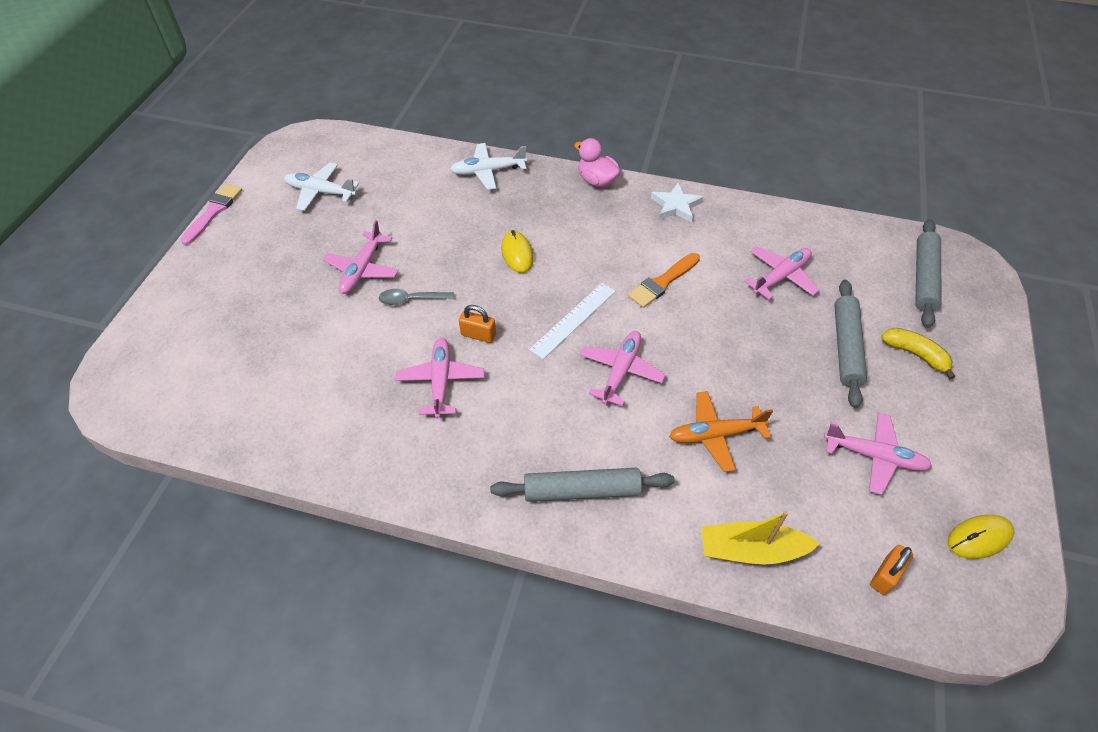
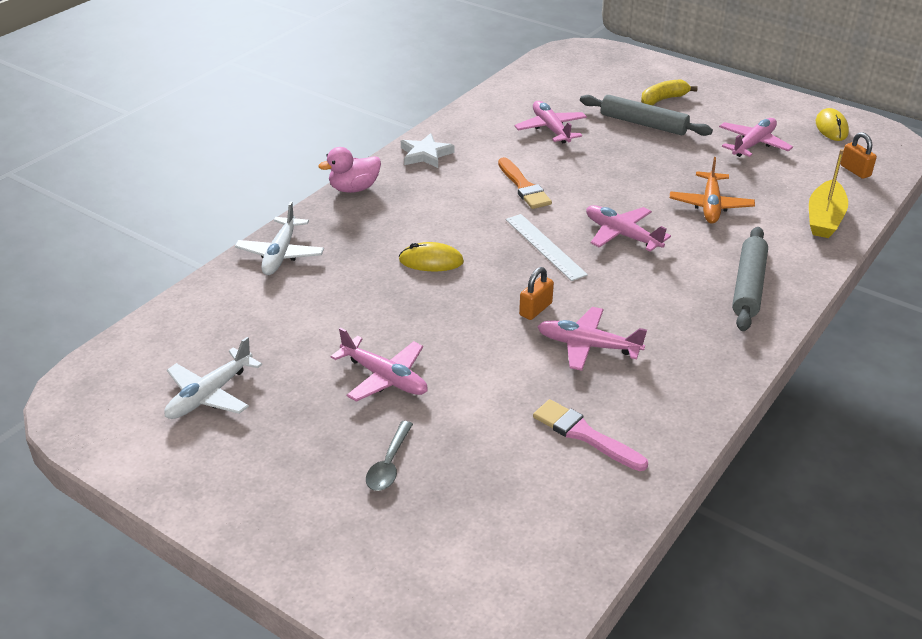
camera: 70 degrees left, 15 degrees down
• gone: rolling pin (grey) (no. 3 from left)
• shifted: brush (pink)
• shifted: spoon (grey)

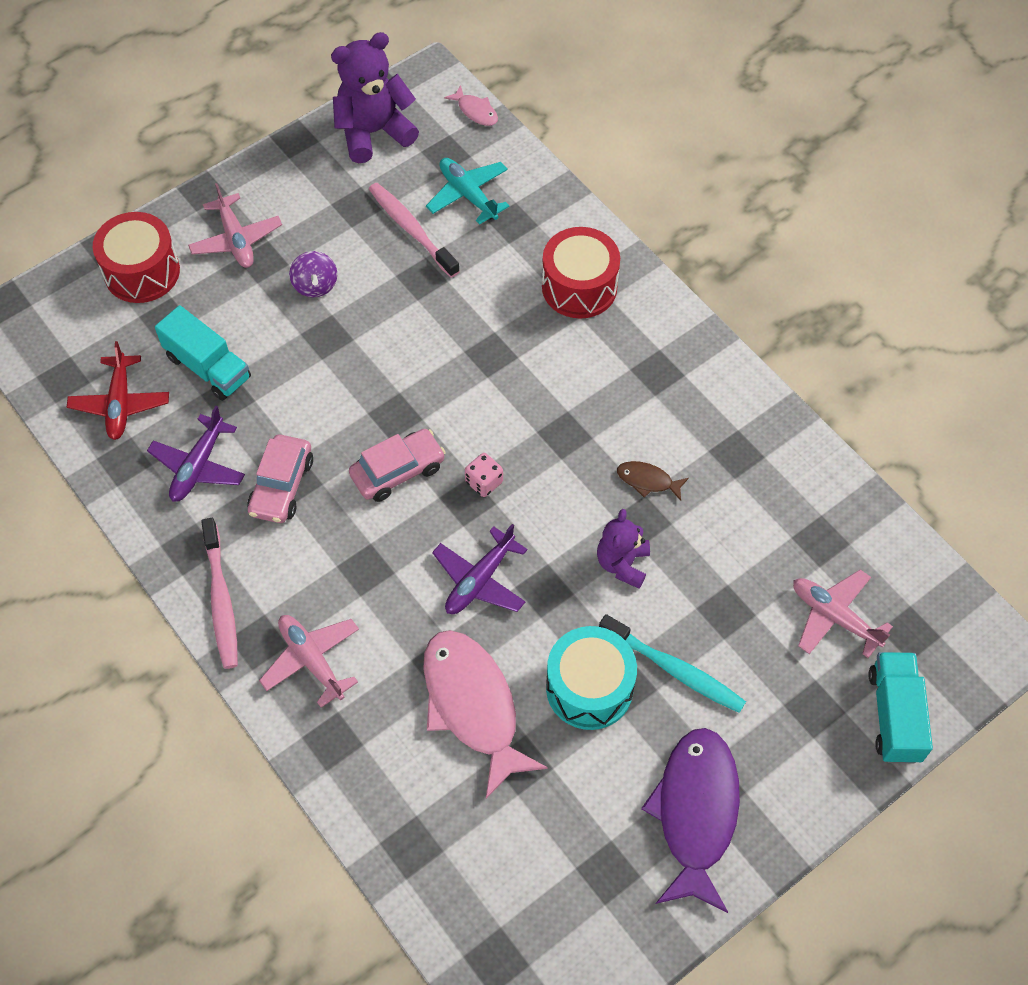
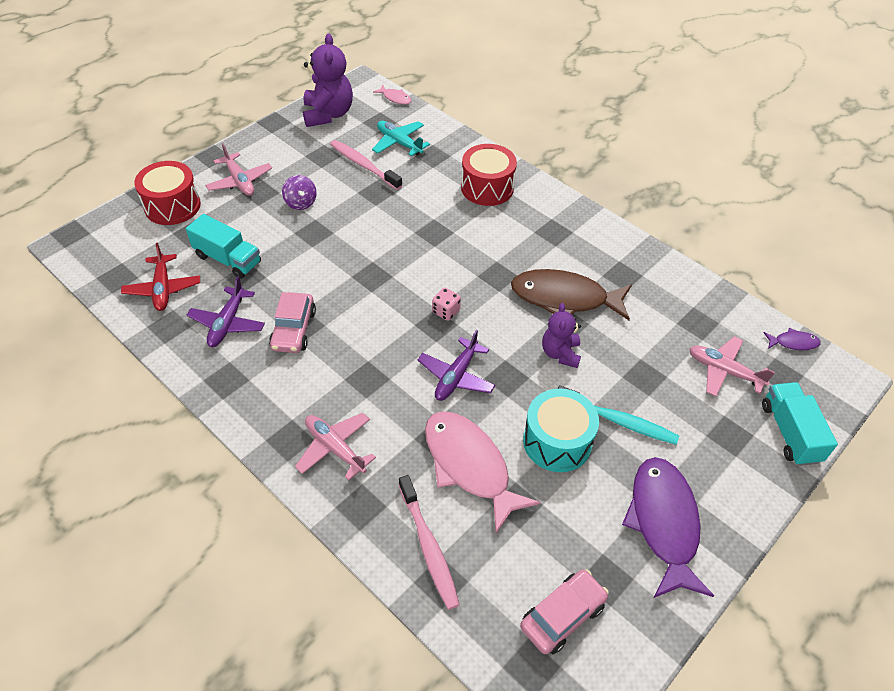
camera: 10 degrees left, 10 degrees down
• new: fish (purple) (no. 2 from left)
• shifted: toothbrush (pink) (no. 1 from left in the first image) to toothbrush (pink) (no. 2 from left)
• shifted: car (pink) (no. 2 from left)
• rotated: teddy bear (purple) (no. 1 from left) 120 degrees clockwise
• scaled: fish (brown) x2.29

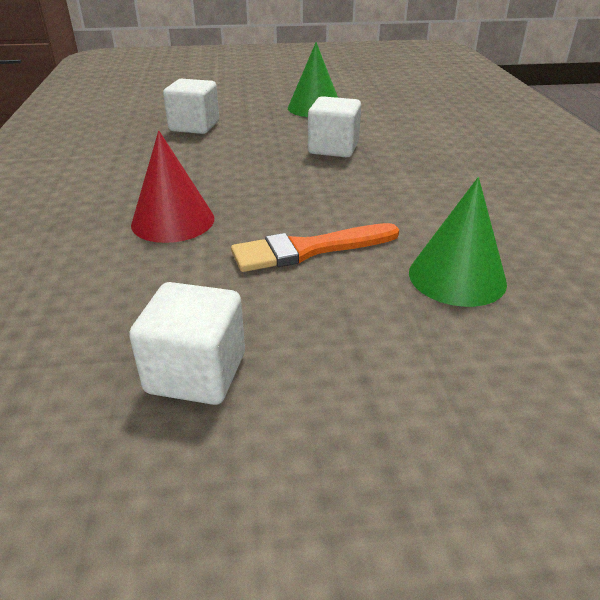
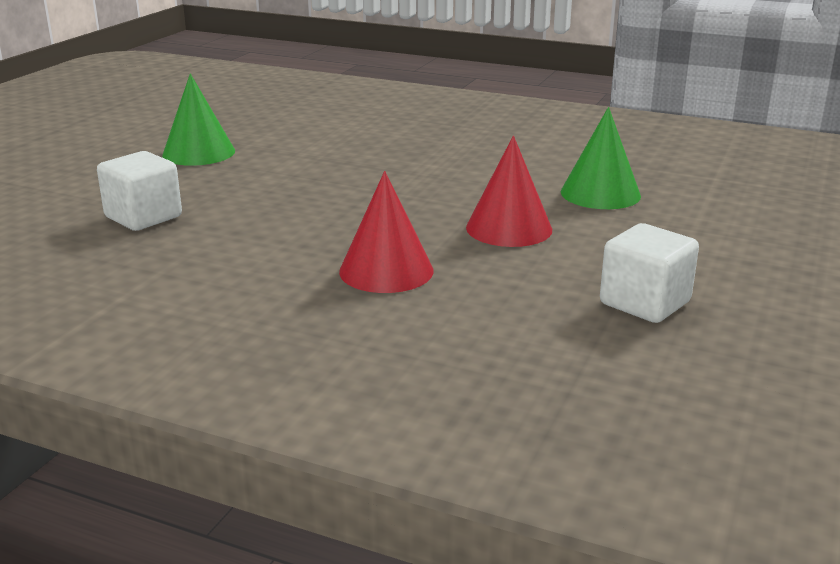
camera: 60 degrees left, 10 degrees down
• gone: cube (white) (no. 3 from left)
• swapped: brush (orange) to cone (red) (no. 2 from left)

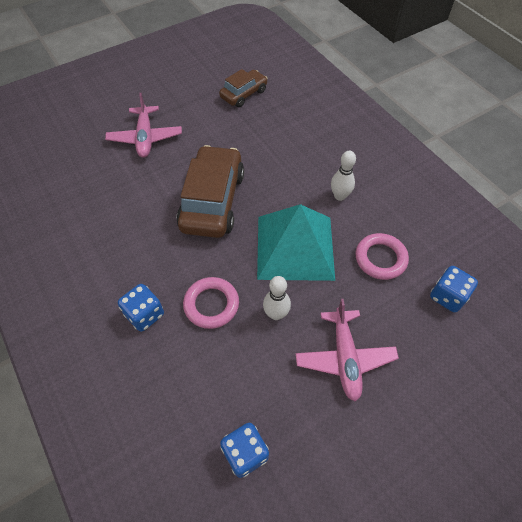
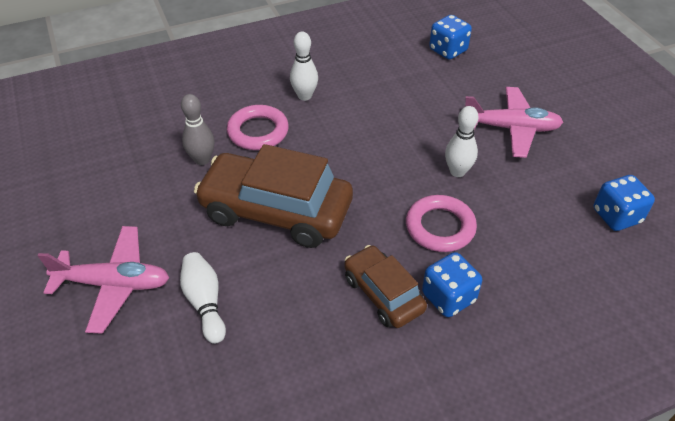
camera: 80 degrees left, 10 degrees down
• gone: pyramid (turquoise)
• new: bowling pin (white) (no. 1 from left)
• new: bowling pin (grey)
• shifted: car (brown) (no. 2 from left)
• shifted: ring (pink) (no. 2 from left in the first image) to ring (pink) (no. 1 from left)

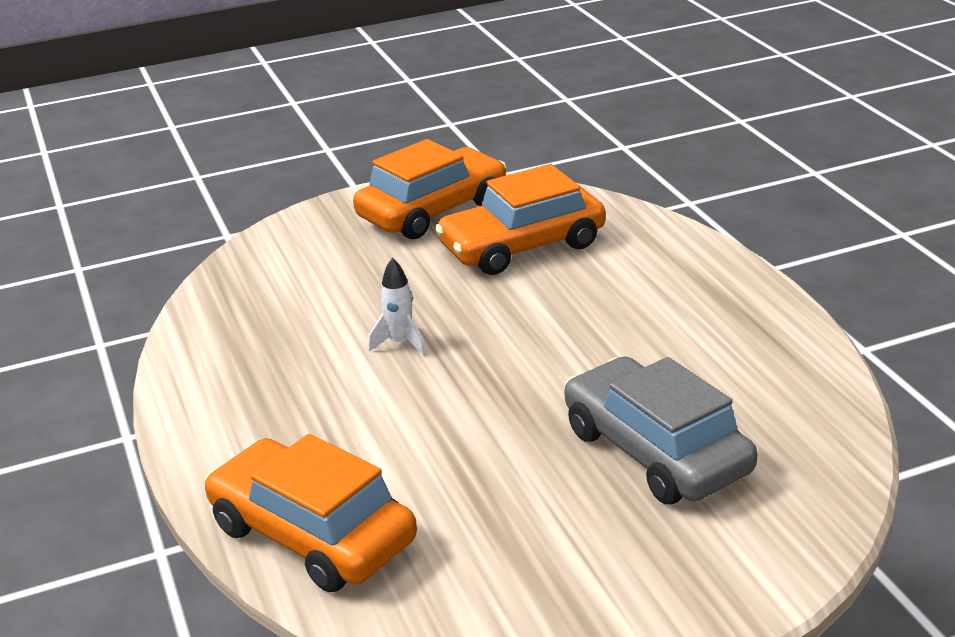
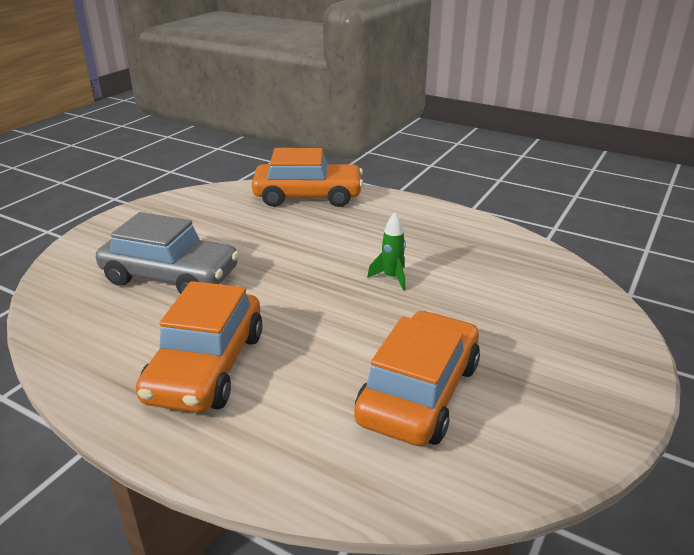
camera: 140 degrees right, 0 degrees up
• shifted: car (orange) (no. 2 from left in the first image) to car (orange) (no. 1 from left)
• repainted: rocket (white) to rocket (green)

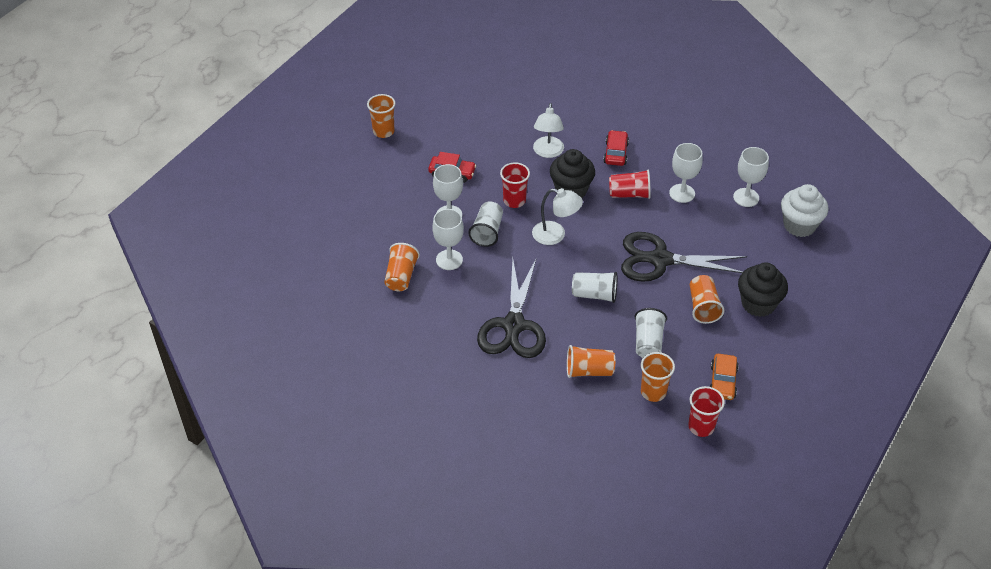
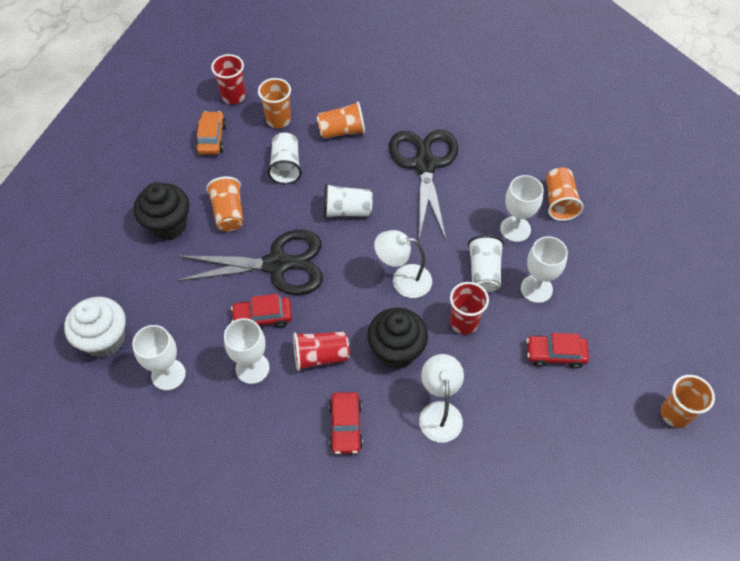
camera: 170 degrees right, 10 degrees up
• new: car (red) (no. 1 from left)

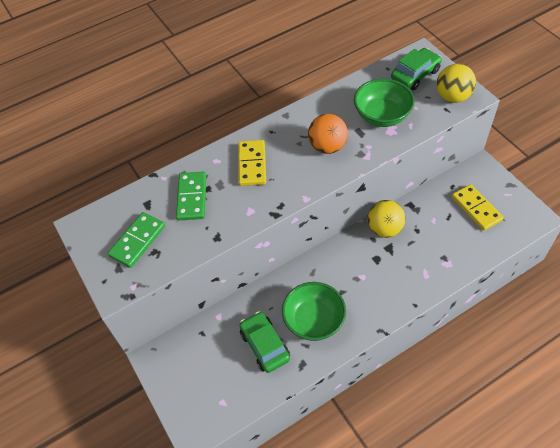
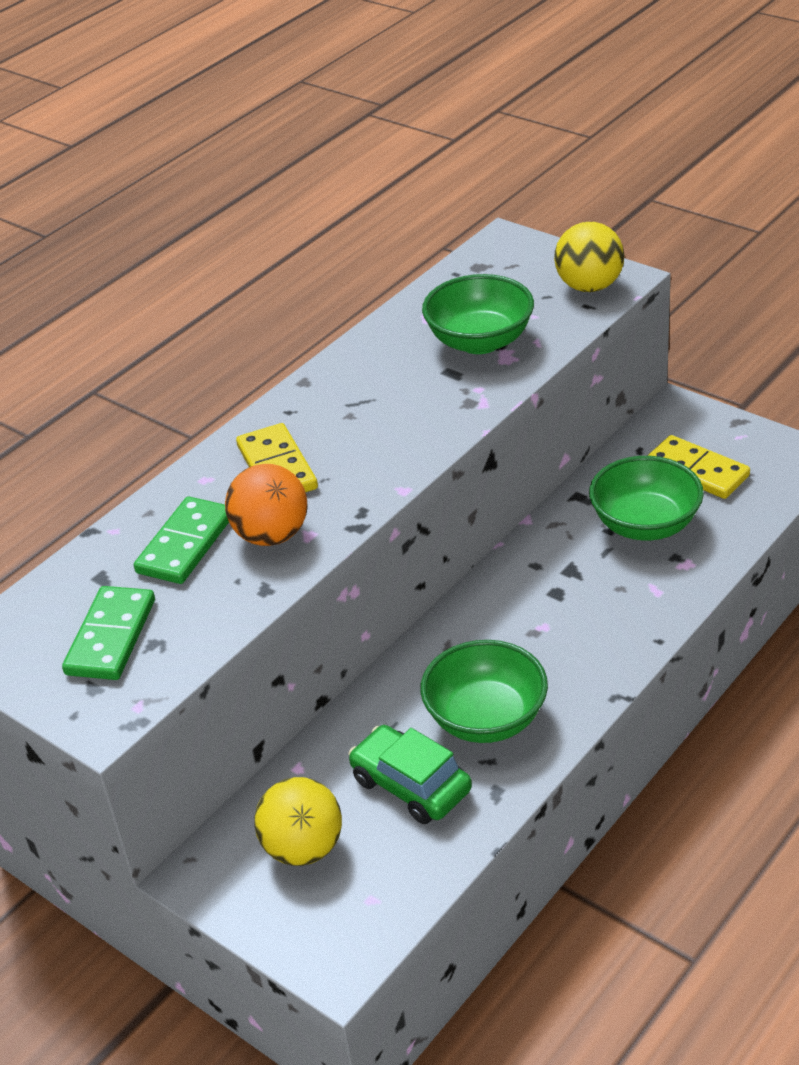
camera: 20 degrees left, 15 degrees down
• gone: car (green) (no. 2 from left)
• new: bowl (green) (no. 3 from left)
• shifted: ball (orange)
• shifted: ball (yellow) (no. 1 from left)
• rotated: domino (green) (no. 2 from left) 45 degrees clockwise

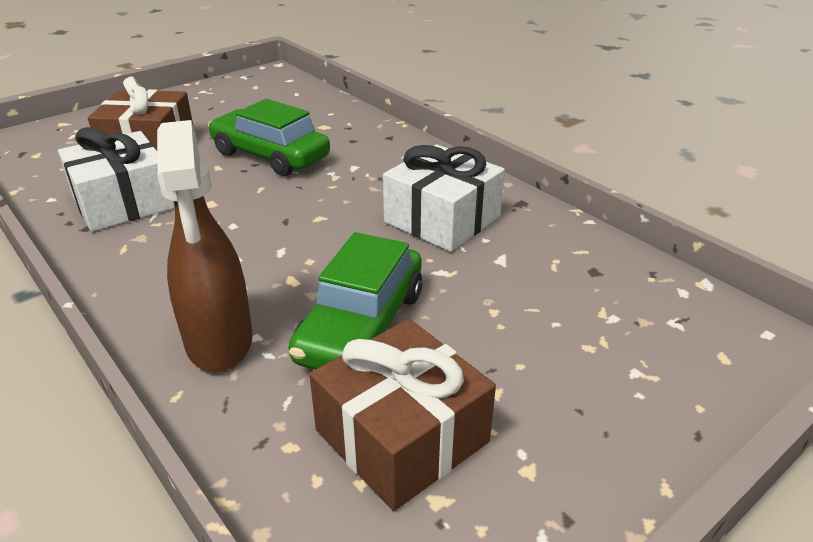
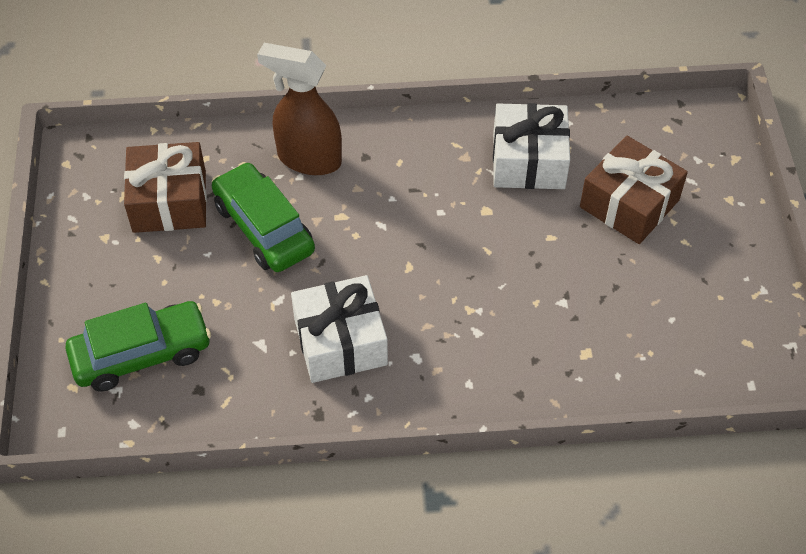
camera: 125 degrees right, 20 degrees up
• shifted: car (green) (no. 1 from left)

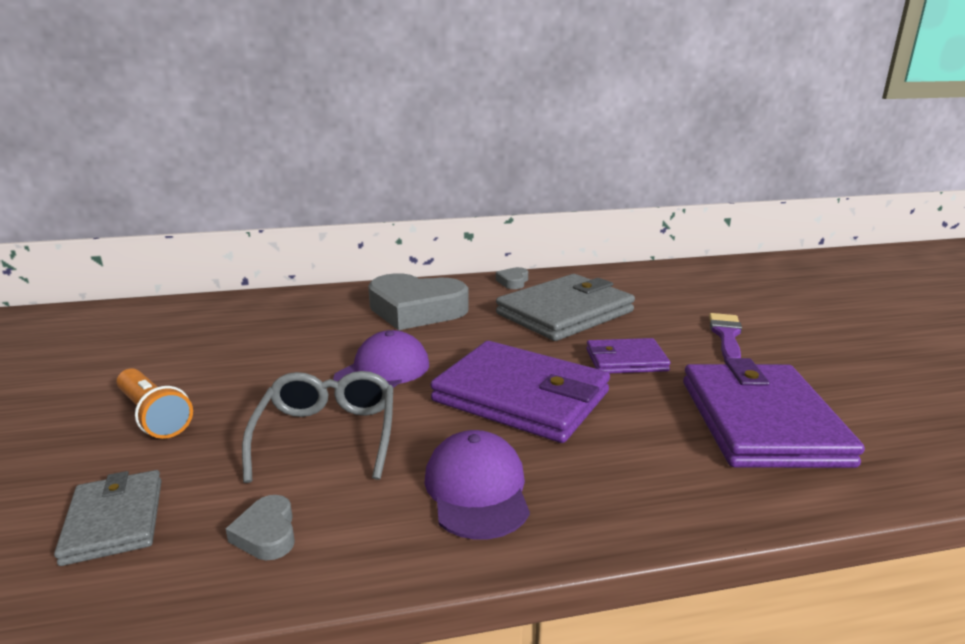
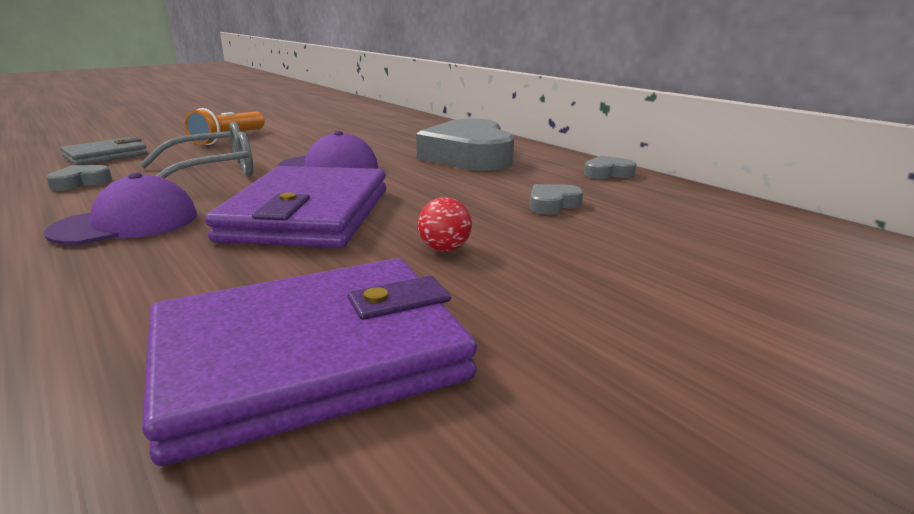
camera: 65 degrees right, 0 degrees up
• gone: brush (purple)
• swapped: wallet (grey) (no. 2 from left) to heart (grey) (no. 3 from left)
• swapped: wallet (purple) (no. 2 from left) to ball (red)

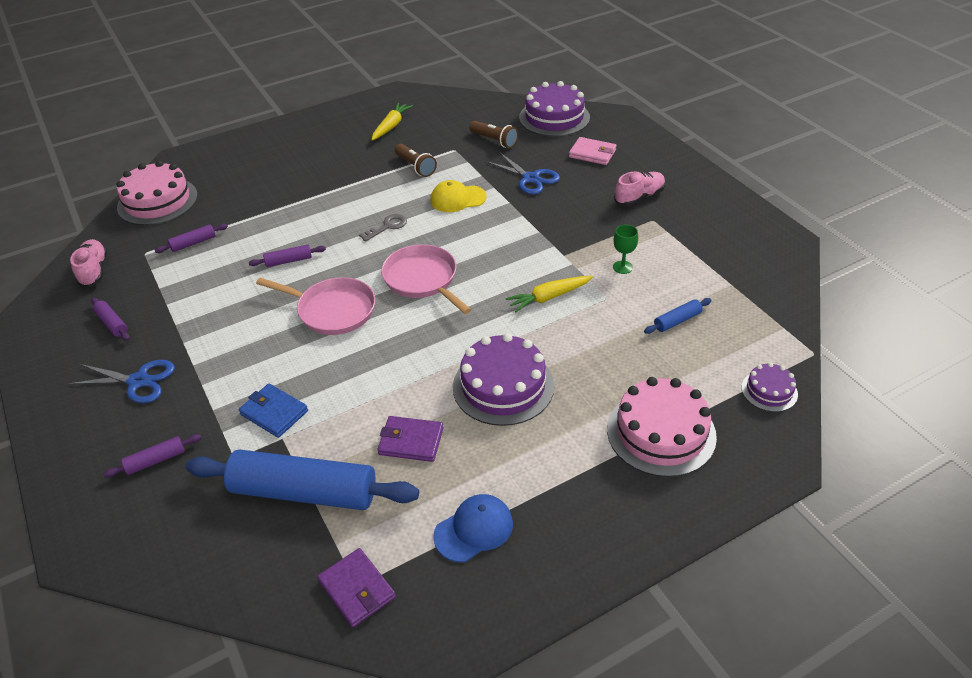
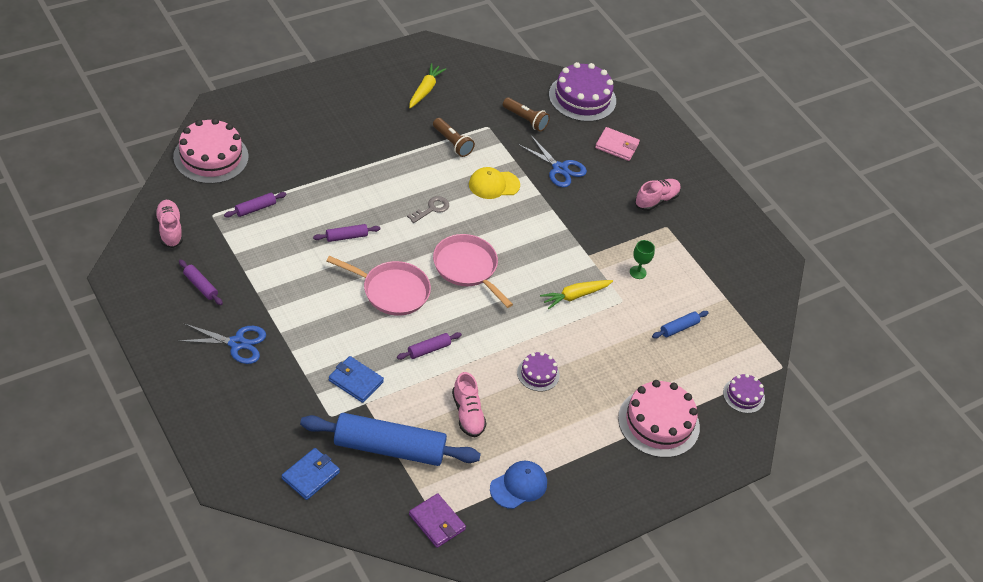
camera: 10 degrees left, 5 degrees up
• new: wallet (blue) (no. 1 from left)
• shifted: rolling pin (purple) (no. 2 from left in the first image) to rolling pin (purple) (no. 4 from left)
• swapped: wallet (purple) (no. 2 from left) to shoe (pink) (no. 2 from left)
• scaled: cake (purple) (no. 1 from left) x0.53

